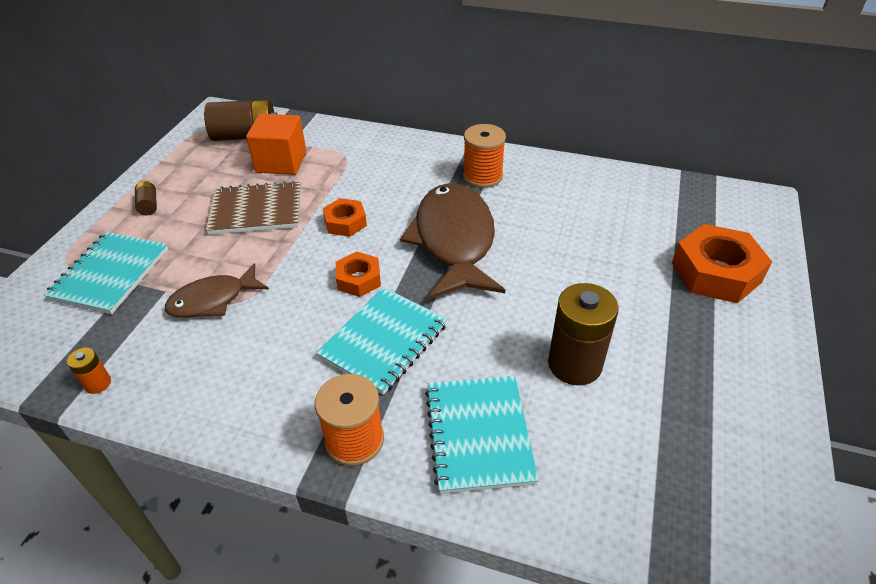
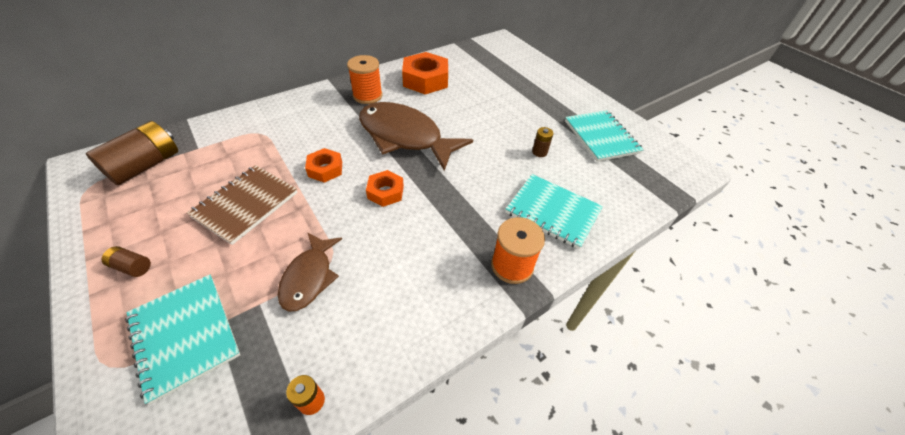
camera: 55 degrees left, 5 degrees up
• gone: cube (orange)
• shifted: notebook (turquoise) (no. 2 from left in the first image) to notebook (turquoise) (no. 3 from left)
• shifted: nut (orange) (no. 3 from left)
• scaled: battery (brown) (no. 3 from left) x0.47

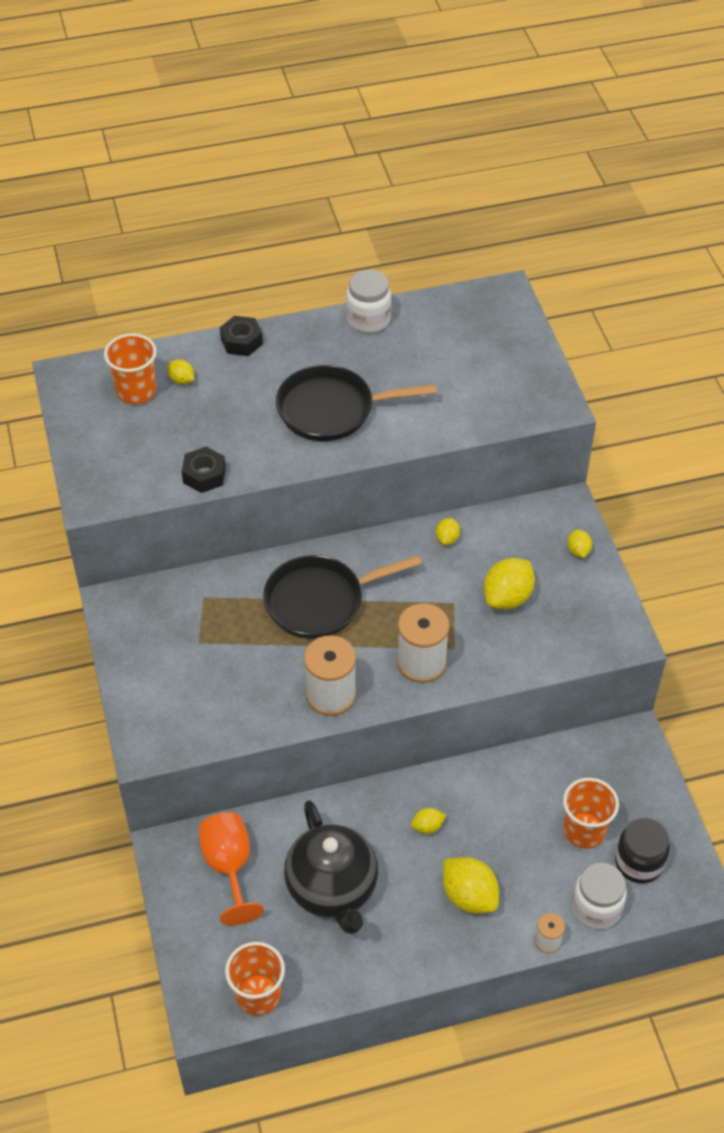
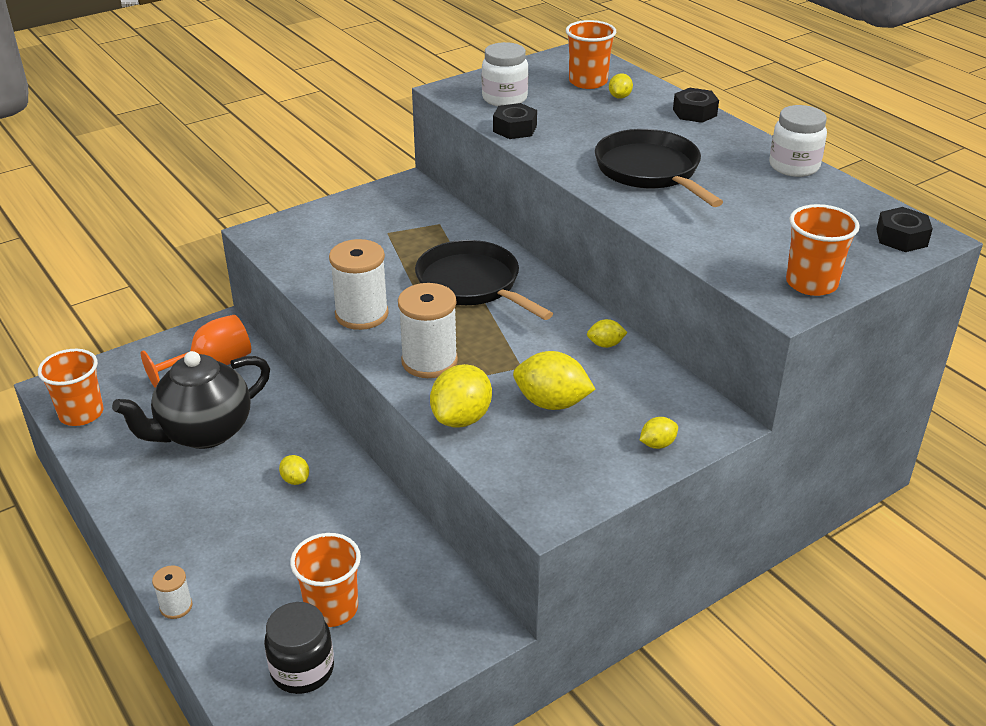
camera: 70 degrees right, 15 degrees down
• new: cup (orange) (no. 4 from left)
• new: nut (black) (no. 3 from left)
• shifted: lemon (yellow) (no. 4 from left in the first image) to lemon (yellow) (no. 2 from left)
• shifted: jar (white) (no. 2 from left in the first image) to jar (white) (no. 1 from left)

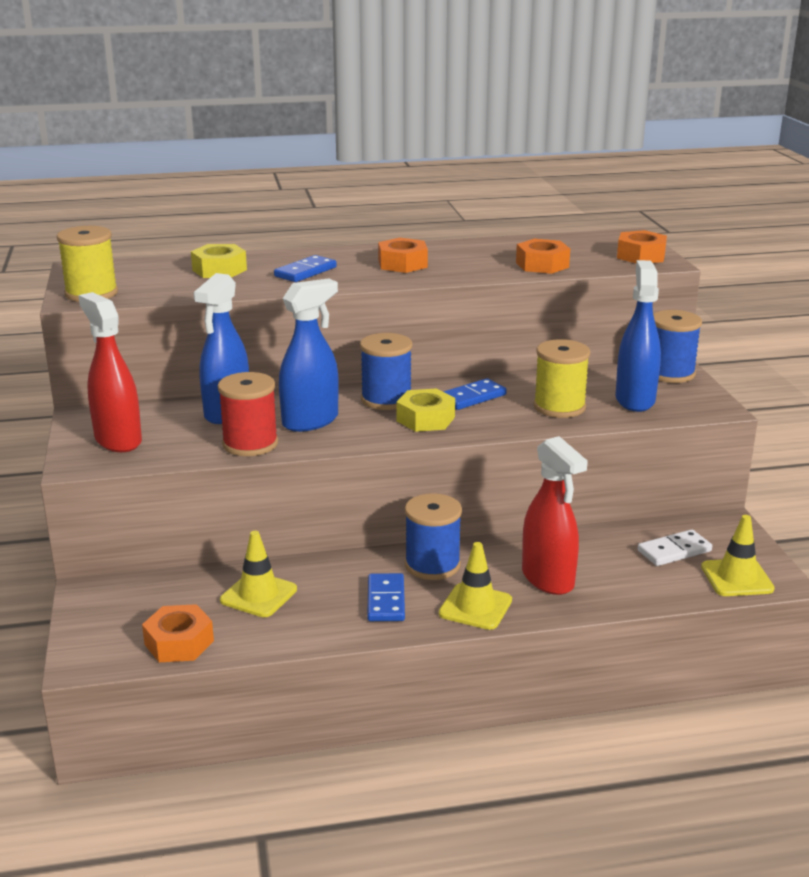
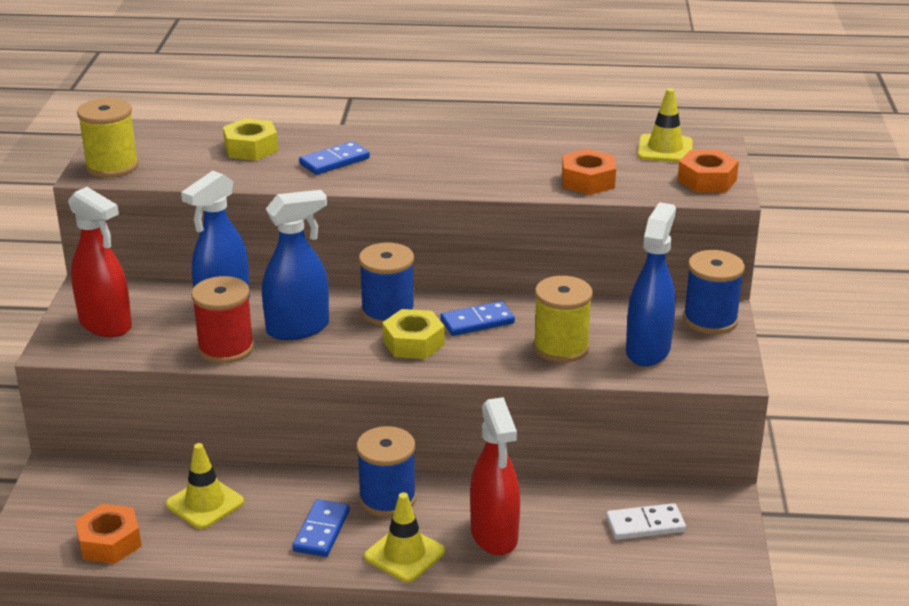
camera: 15 degrees right, 5 degrees up
• gone: nut (orange) (no. 2 from left)
• shifted: traffic cone (yellow) (no. 3 from left)
• rotated: spray bottle (red) (no. 1 from left) 150 degrees clockwise

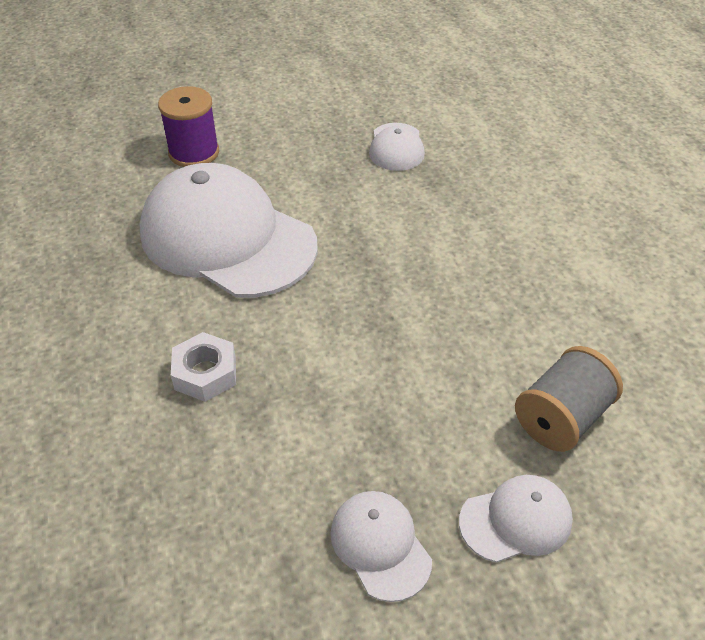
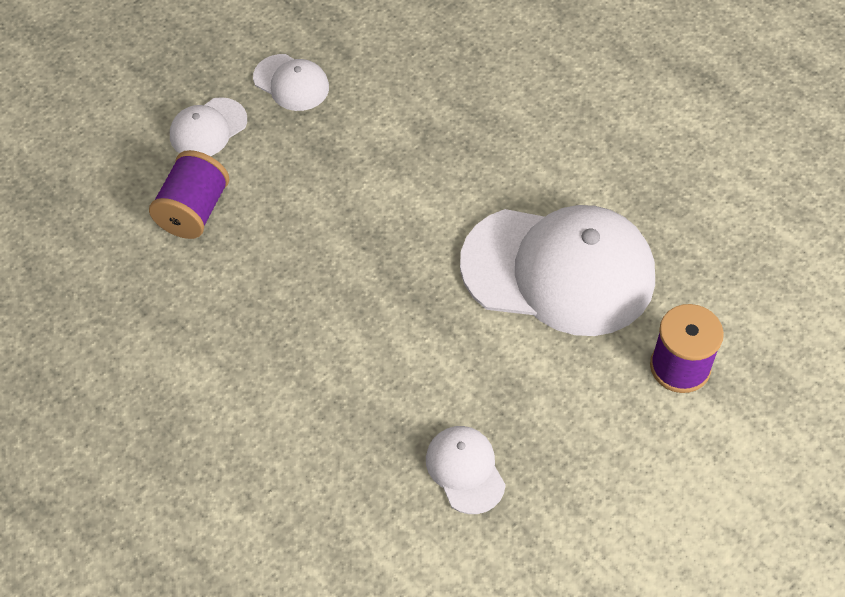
camera: 155 degrees right, 10 degrees up
• gone: nut (white)
• repainted: spool (grey) to spool (purple) (no. 1 from left)

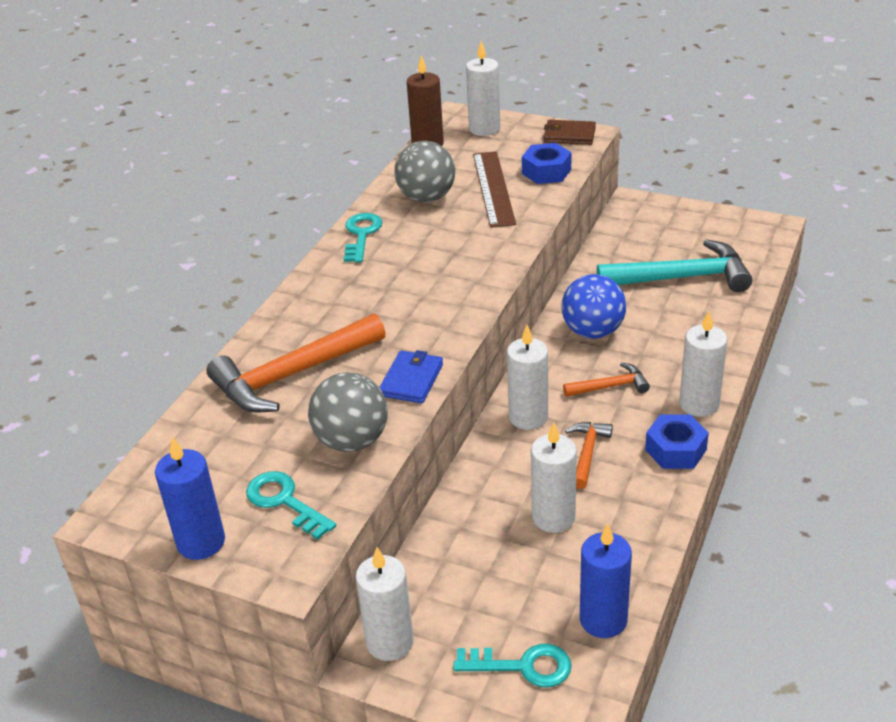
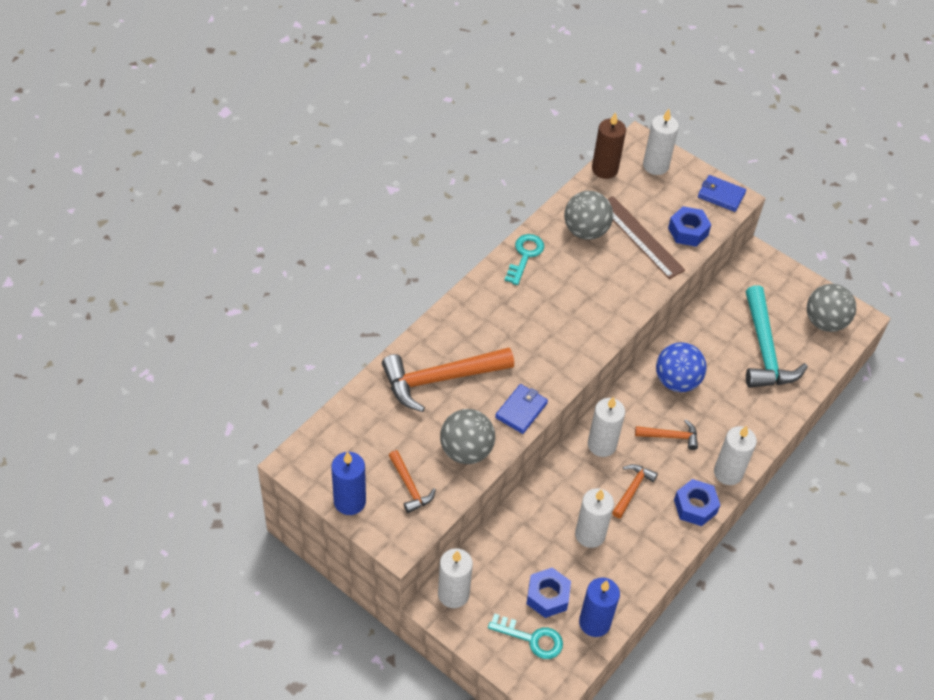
camera: 10 degrees right, 15 degrees up
• new: nut (blue) (no. 1 from left)
• new: ball (grey) (no. 3 from left)
• swapped: key (turquoise) (no. 1 from left) to hammer (orange) (no. 1 from left)
• repainted: wallet (brown) to wallet (blue) (no. 2 from left)
• rotated: ruler (brown) 45 degrees counterclockwise
• rotated: hammer (turquoise) 75 degrees clockwise

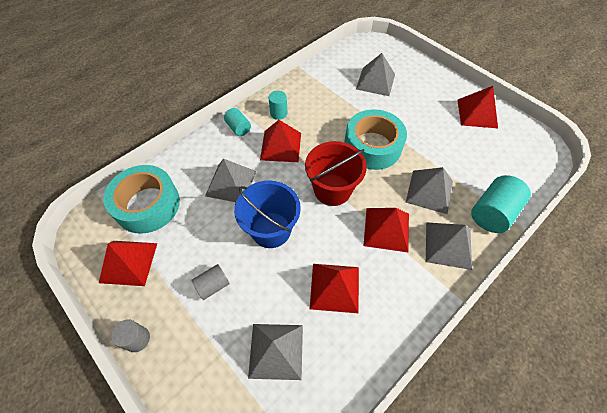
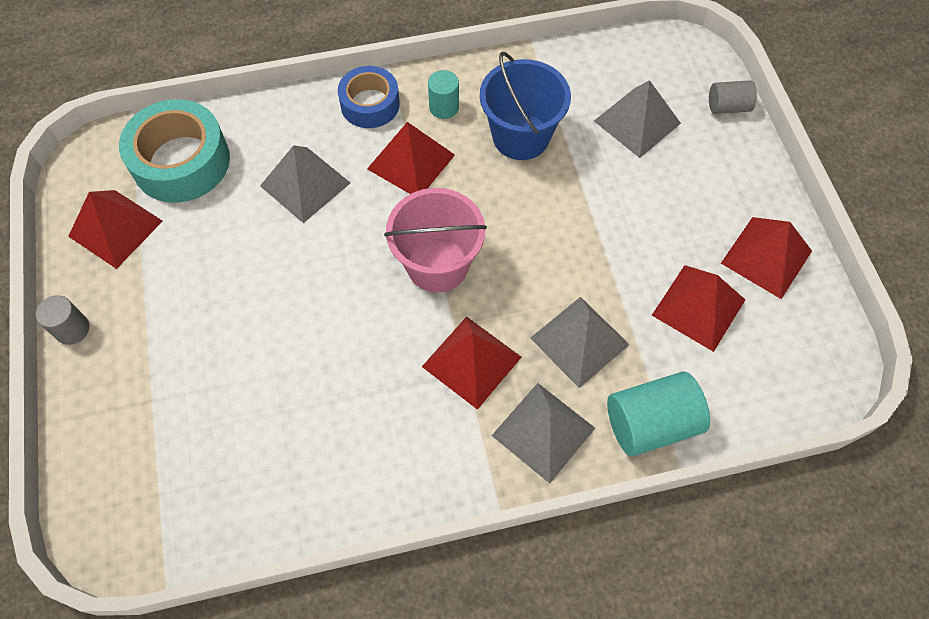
camera: 30 degrees right, 5 degrees up
• gone: pyramid (grey) (no. 2 from left)
• gone: tape (turquoise) (no. 2 from left)
• shifted: cylinder (grey) (no. 2 from left)
• shifted: bucket (blue)
• shifted: pyramid (red) (no. 3 from left in the first image) to pyramid (red) (no. 4 from left)
• swapped: cylinder (turquoise) (no. 1 from left) to tape (blue)
• repainted: bucket (red) to bucket (pink)

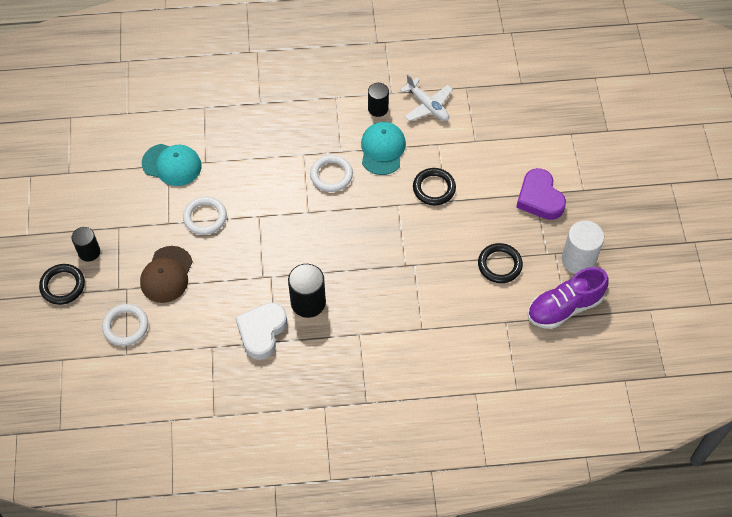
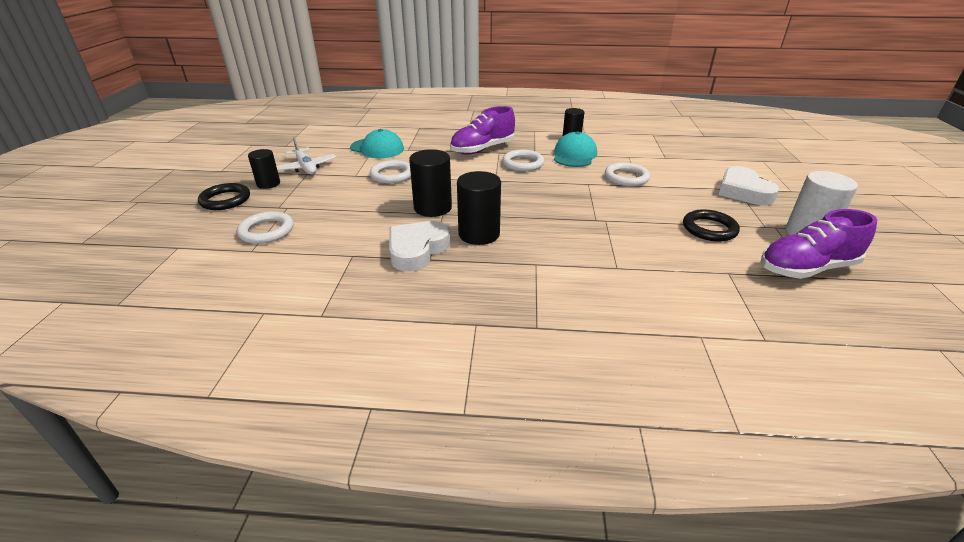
camera: 10 degrees right, 25 degrees down
• gone: cap (brown)
• new: cylinder (black) (no. 2 from left)
• new: shoe (purple) (no. 1 from left)
• shifted: plane (white)
• repainted: ring (black) (no. 2 from left) to ring (white) (no. 4 from left)
• repainted: heart (purple) to heart (white) (no. 2 from left)

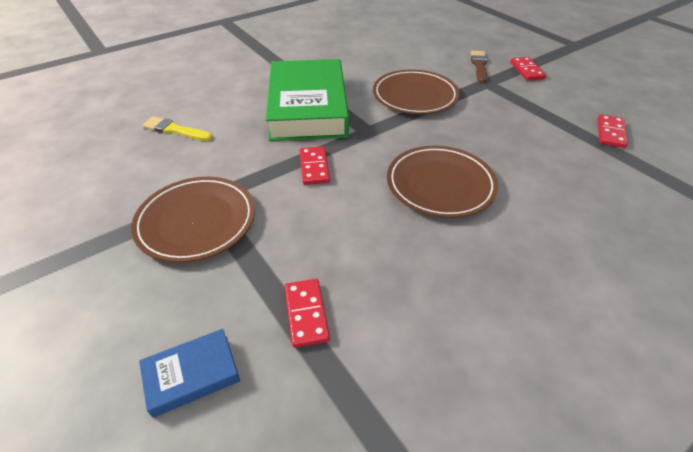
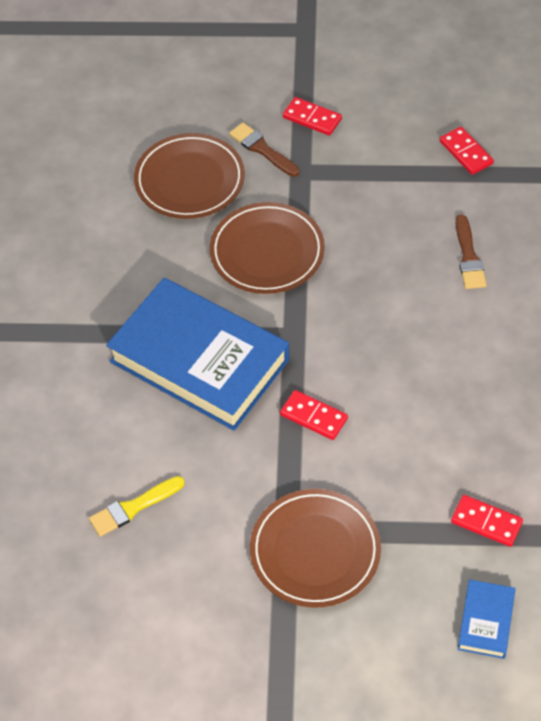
camera: 50 degrees left, 10 degrees up
• new: brush (brown) (no. 2 from left)
• shifted: plate (brown) (no. 3 from left in the first image) to plate (brown) (no. 1 from left)
• repainted: book (green) to book (blue) (no. 1 from left)

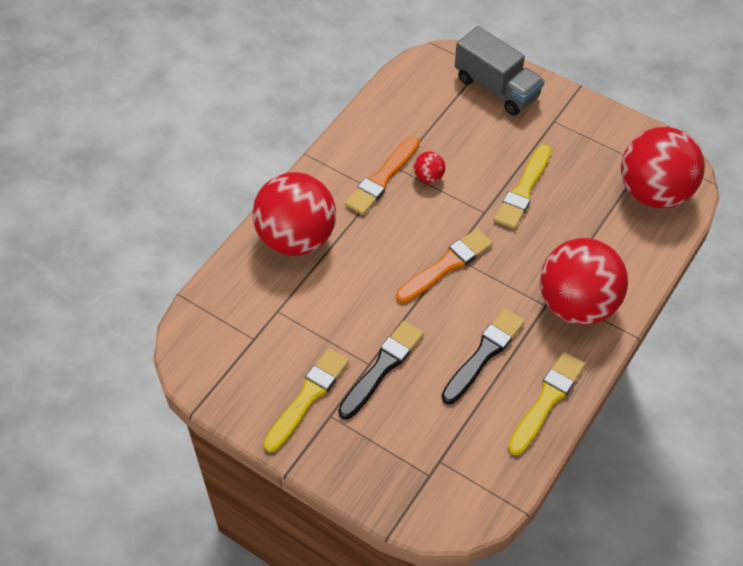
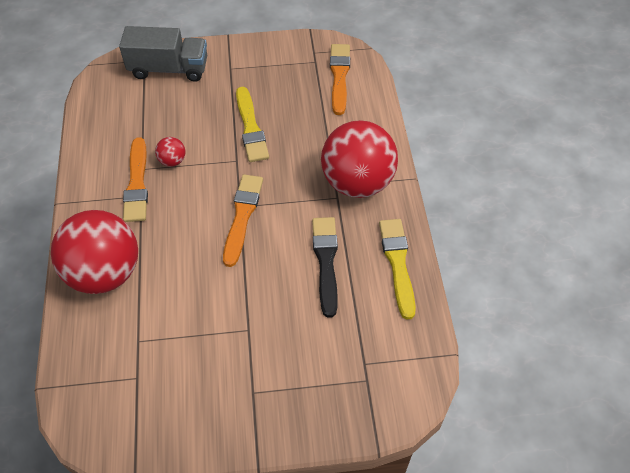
camera: 40 degrees left, 0 degrees up
• gone: brush (yellow) (no. 1 from left)
• gone: brush (black) (no. 1 from left)
• swapped: ball (red) (no. 4 from left) to brush (orange) (no. 3 from left)

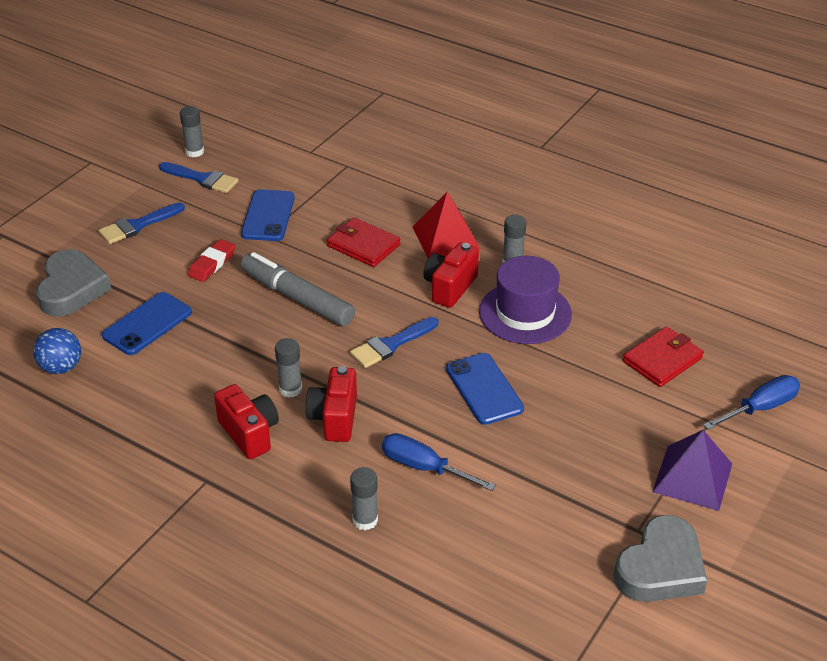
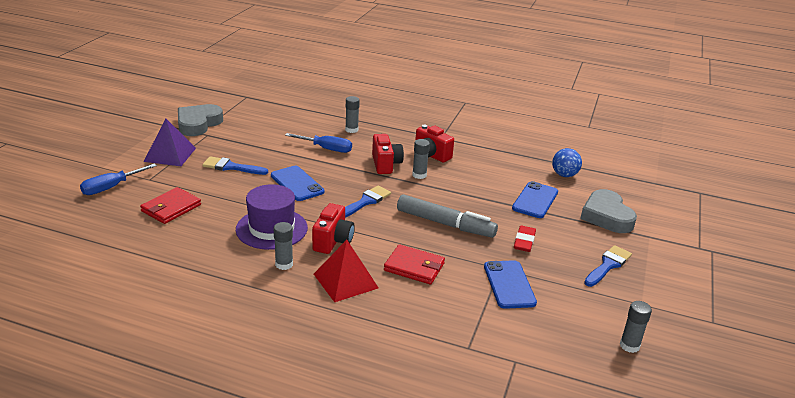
camera: 165 degrees right, 10 degrees down
• shifted: brush (blue) (no. 2 from left in the first image) to brush (blue) (no. 1 from left)

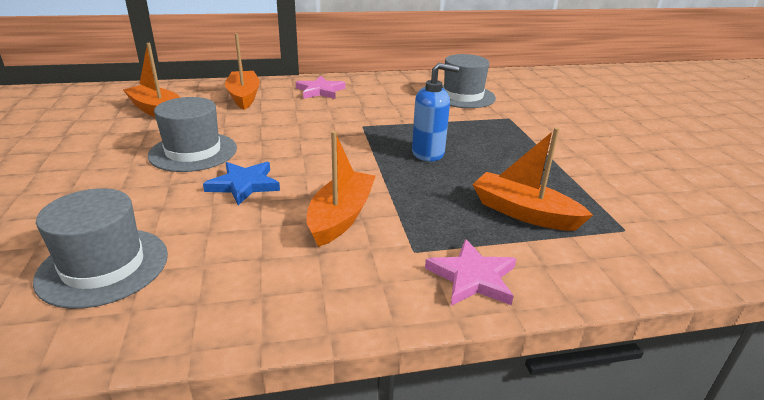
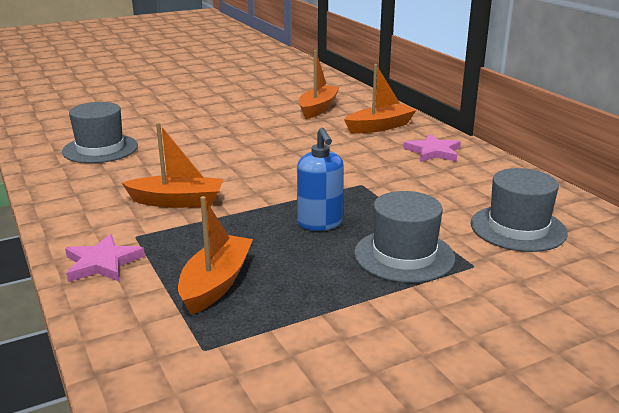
camera: 75 degrees right, 5 degrees down
• gone: star (blue)
• shifted: hat (grey) (no. 2 from left)

